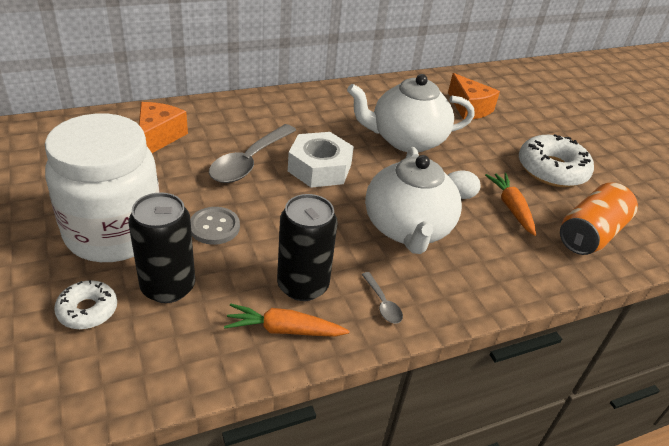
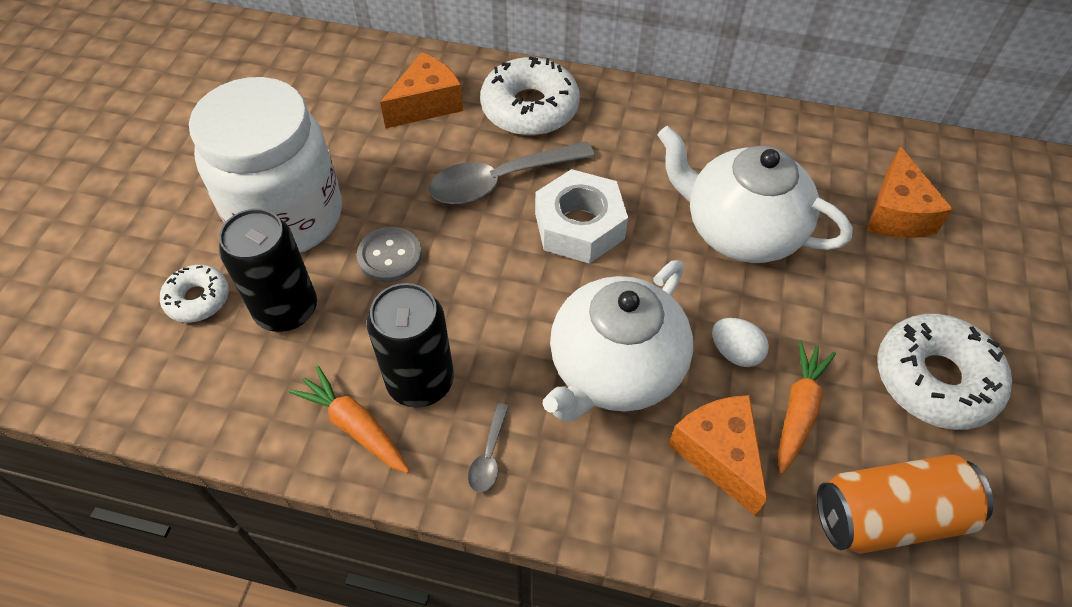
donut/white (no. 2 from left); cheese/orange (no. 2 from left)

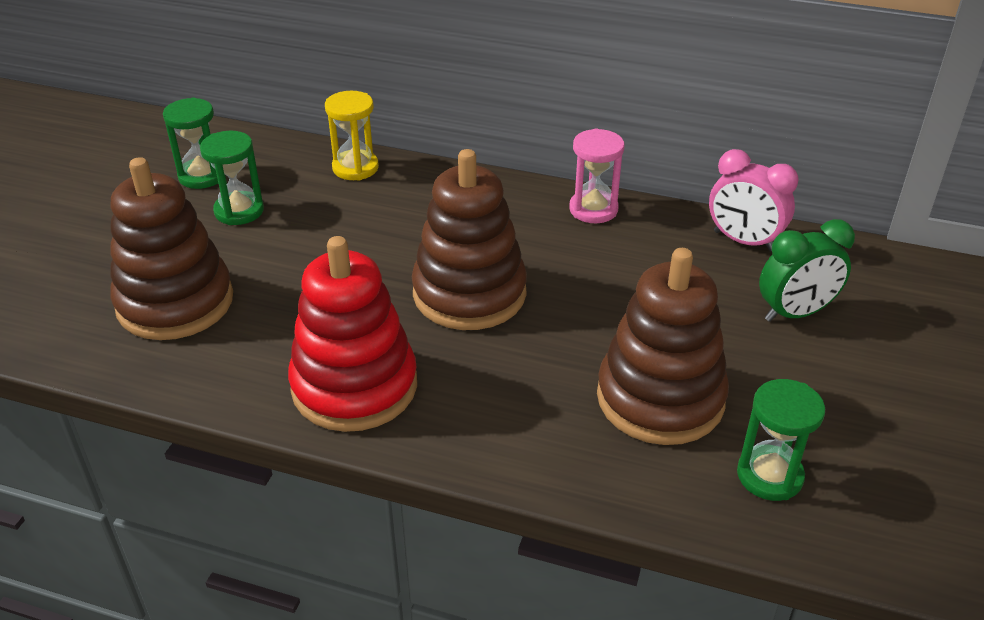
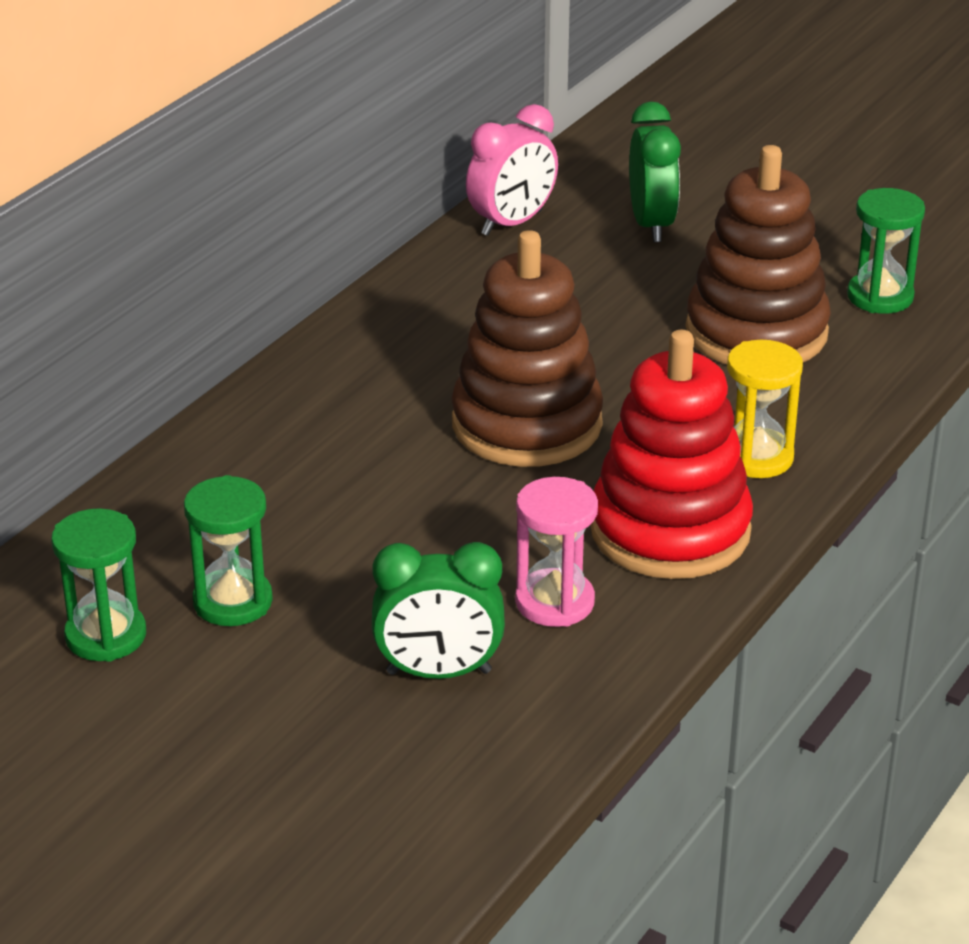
clock/green (no. 1 from left); hourglass/yellow; hourglass/pink

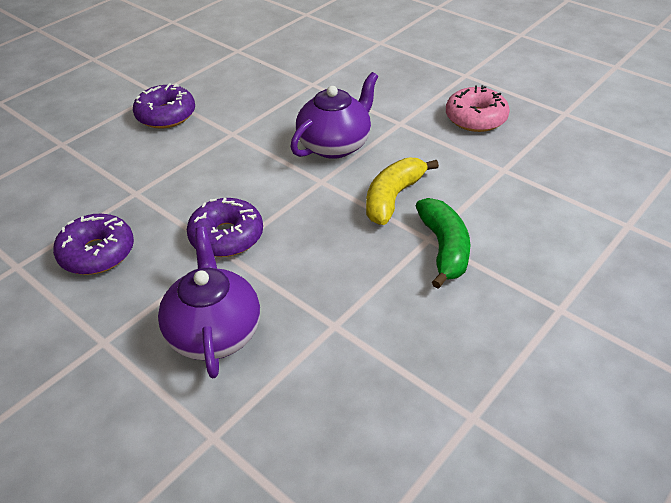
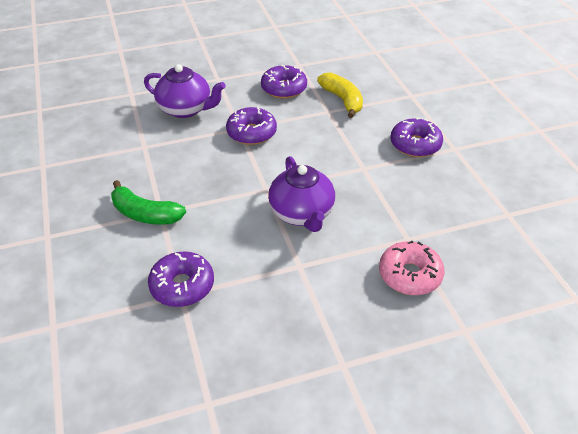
banana/yellow; donut/pink; donut/purple (no. 1 from left)

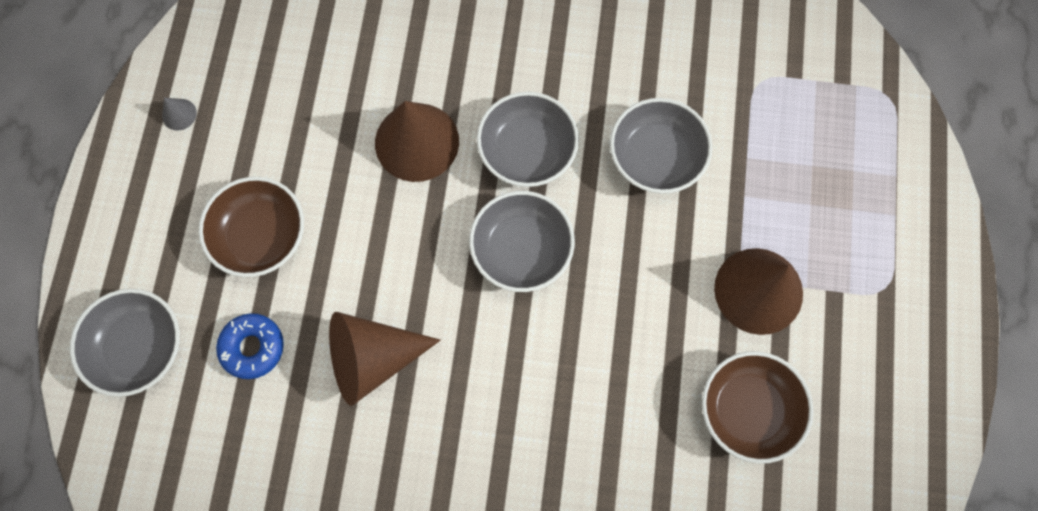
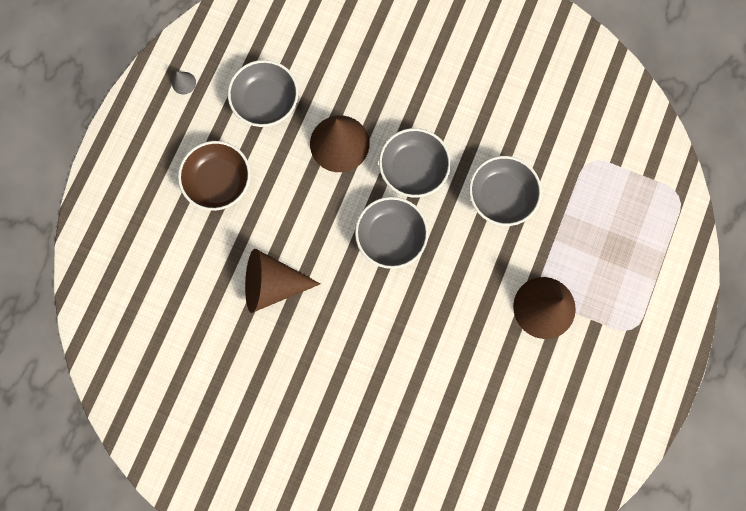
bowl/grey (no. 1 from left); donut/blue; bowl/brown (no. 2 from left in the first image)

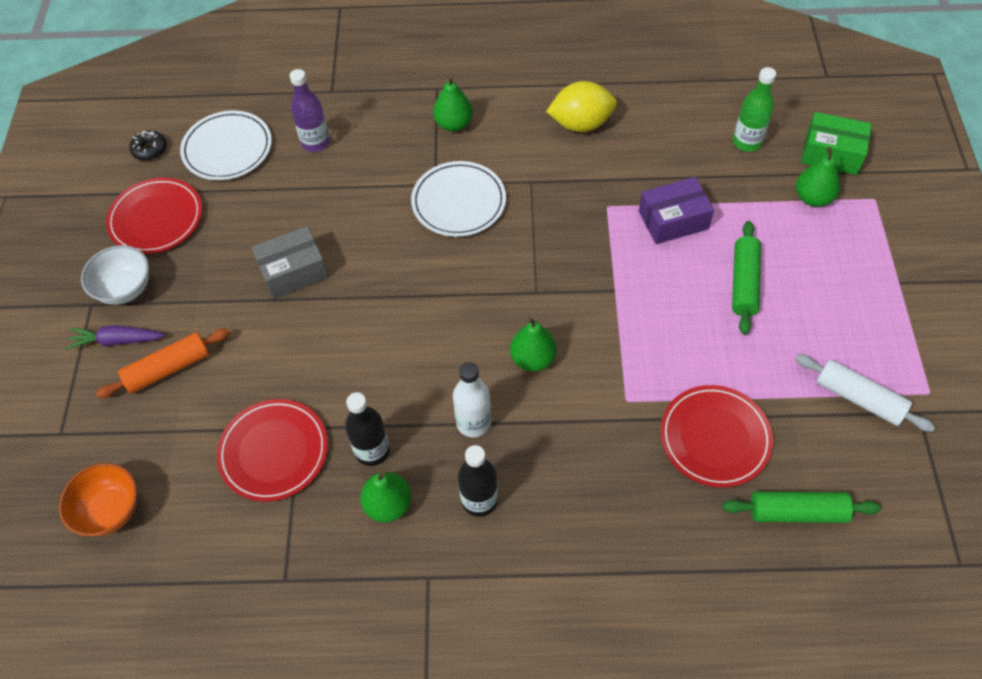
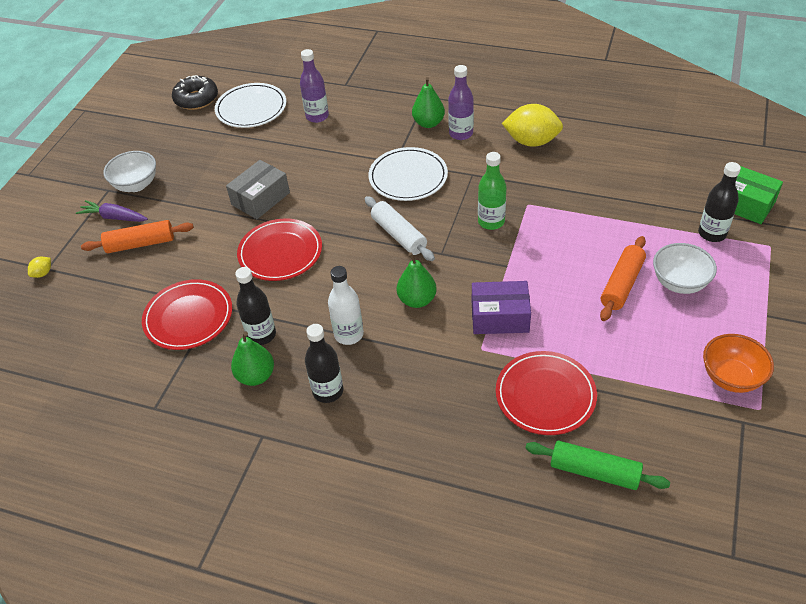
bowl/orange; plate/red (no. 2 from left); donut/black; box/grey; box/purple; rolling pin/orange (no. 2 from left); bottle/green; rolling pin/white; bottle/black (no. 3 from left); lemon/yellow (no. 1 from left); bottle/purple (no. 2 from left); bowl/white (no. 2 from left)

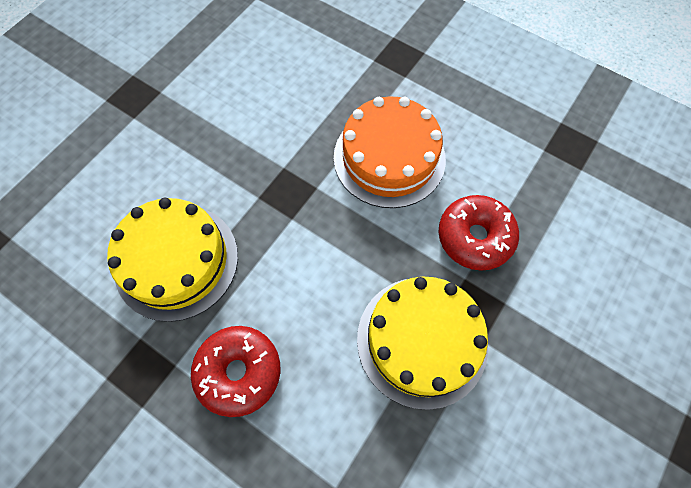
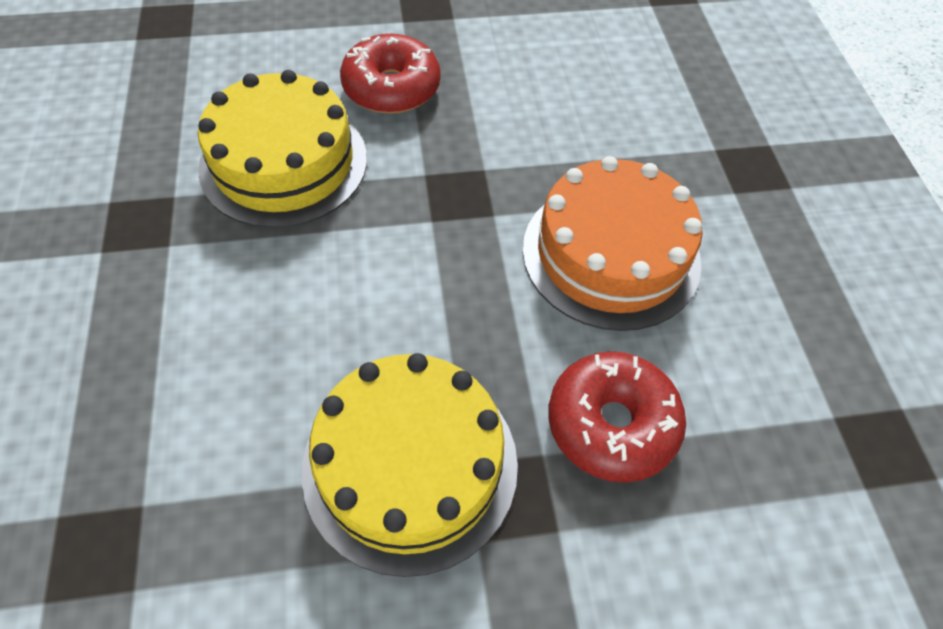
donut/red (no. 1 from left)

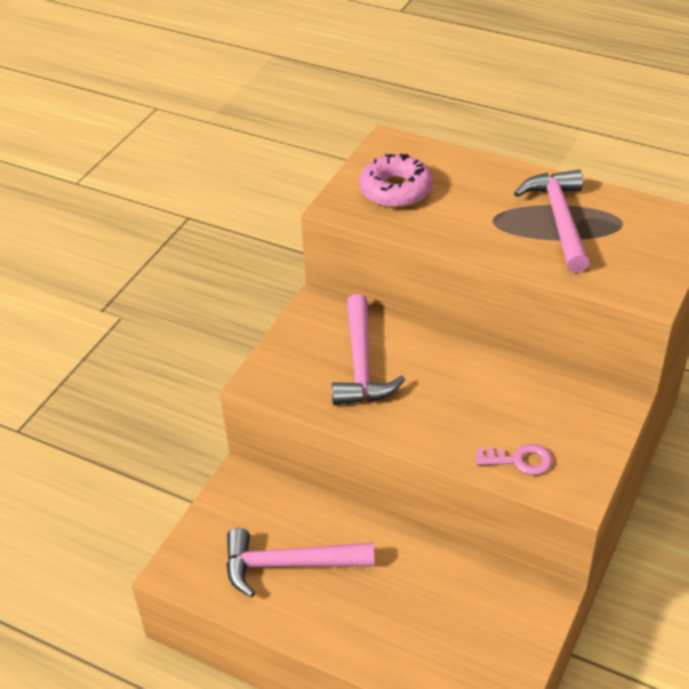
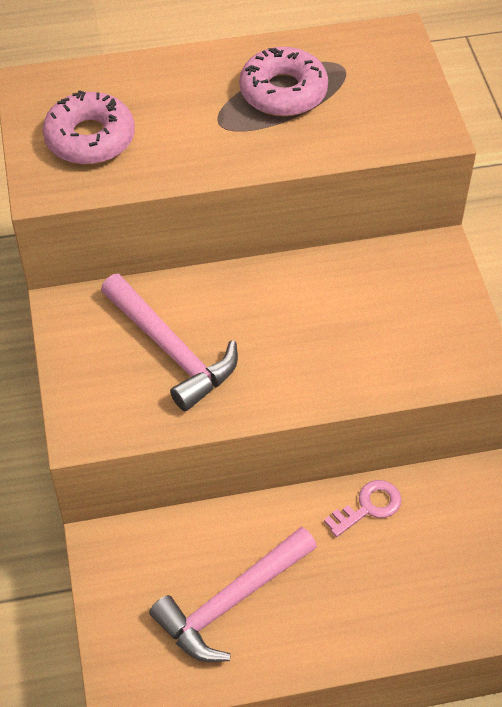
key/pink; donut/pink (no. 2 from left)

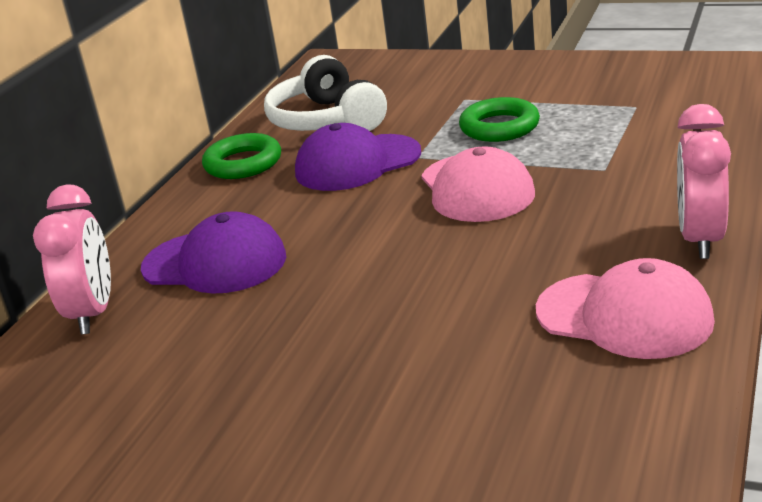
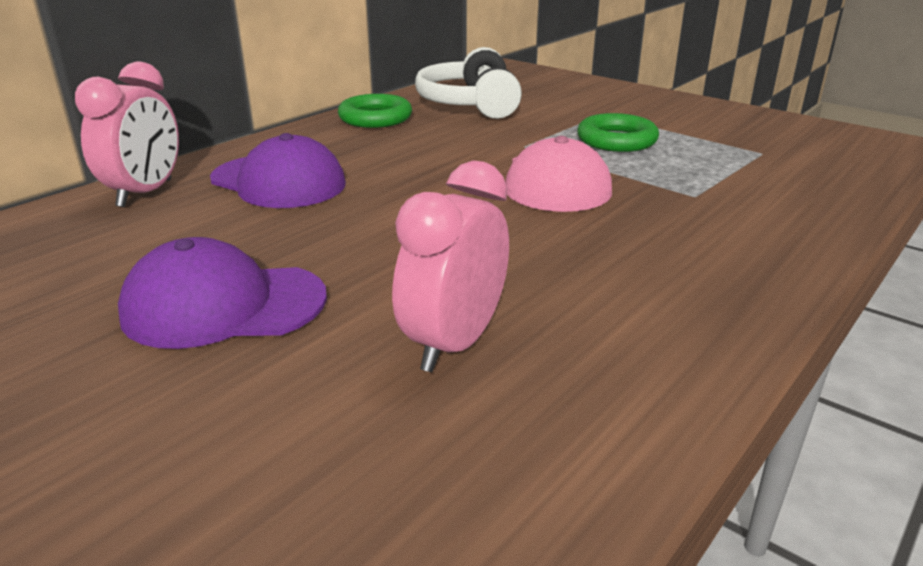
cap/purple (no. 1 from left); cap/pink (no. 2 from left in the first image); clock/pink (no. 2 from left)

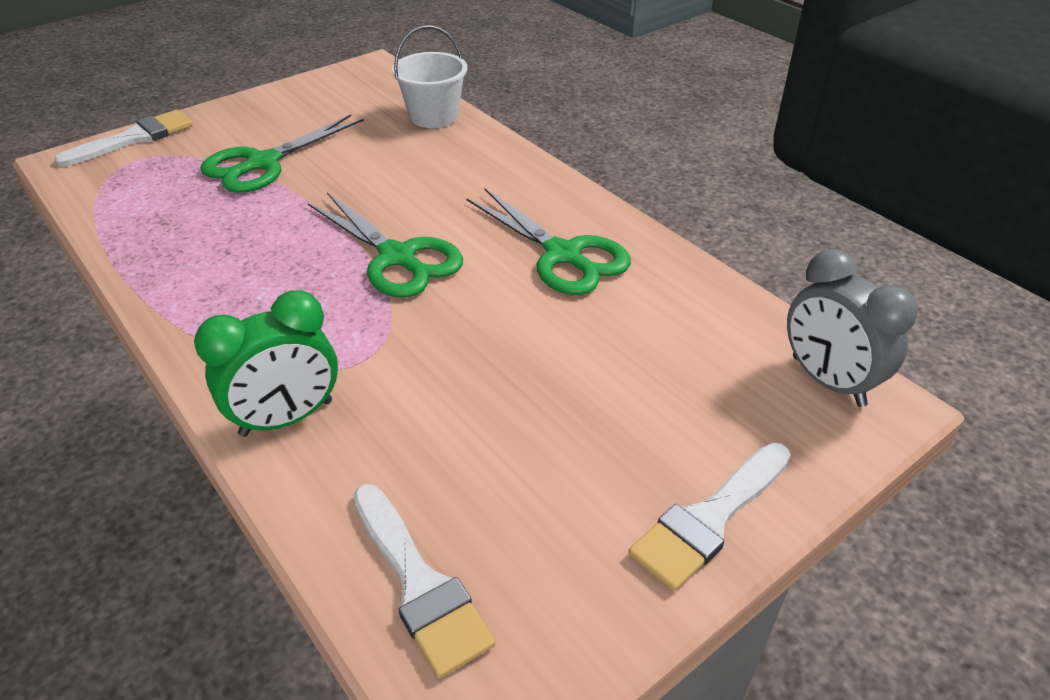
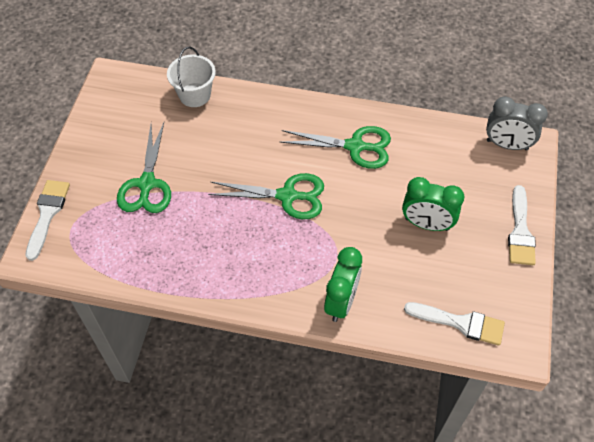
clock/green (no. 2 from left)

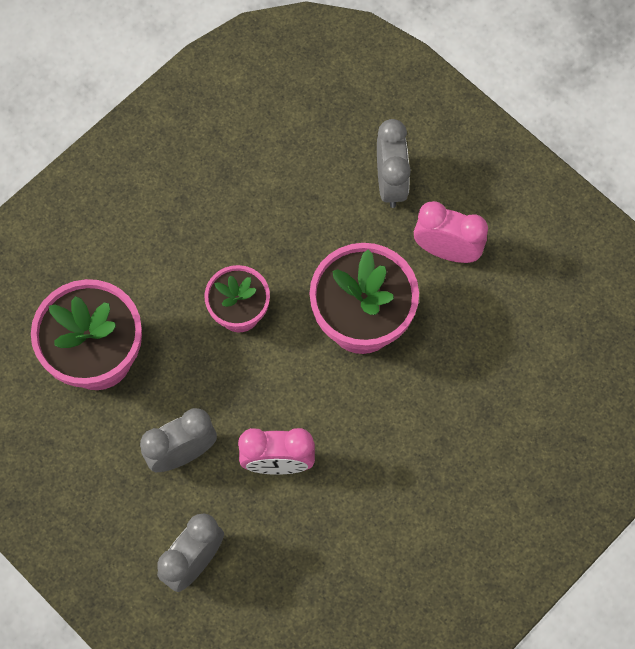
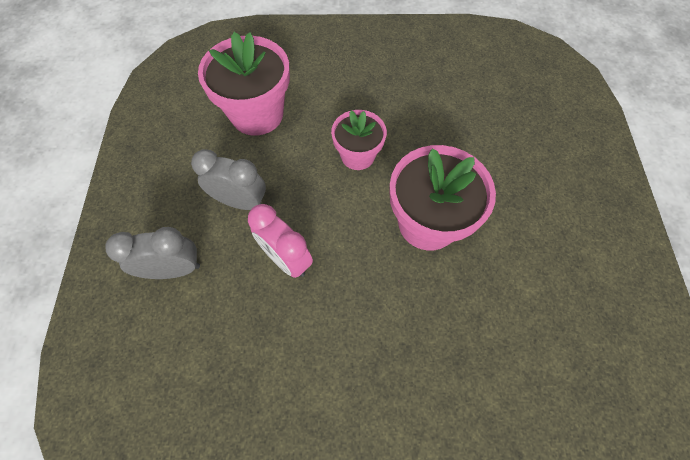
clock/grey (no. 3 from left in the first image); clock/pink (no. 2 from left in the first image)

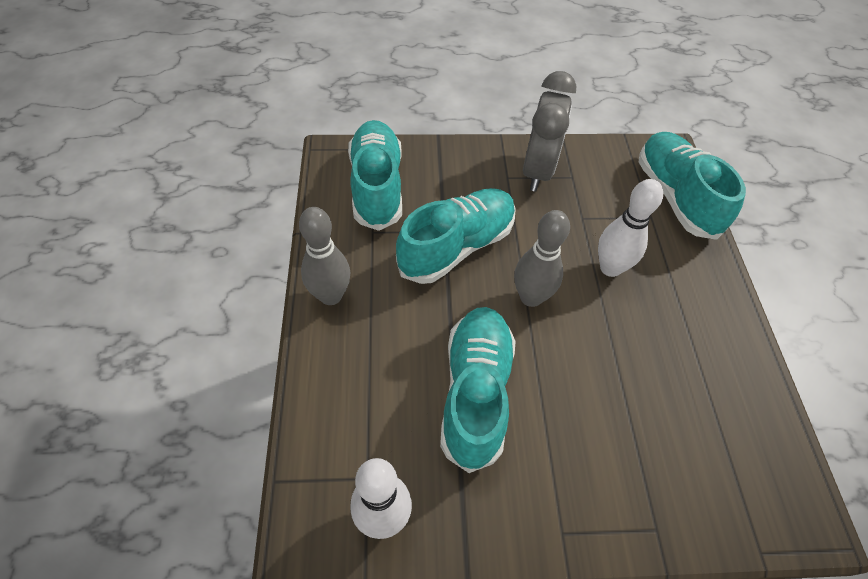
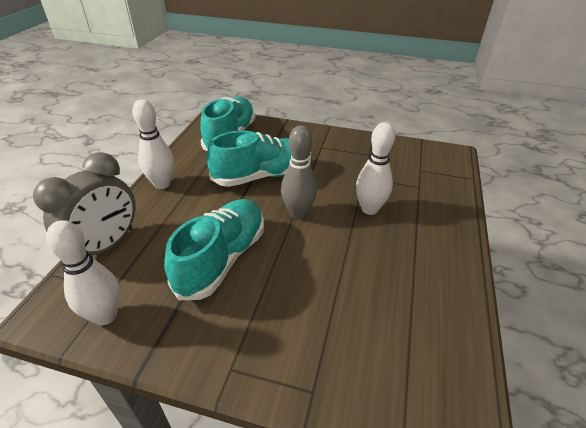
bowling pin/white (no. 2 from left); clock/grey; shoe/turquoise (no. 4 from left in the first image)

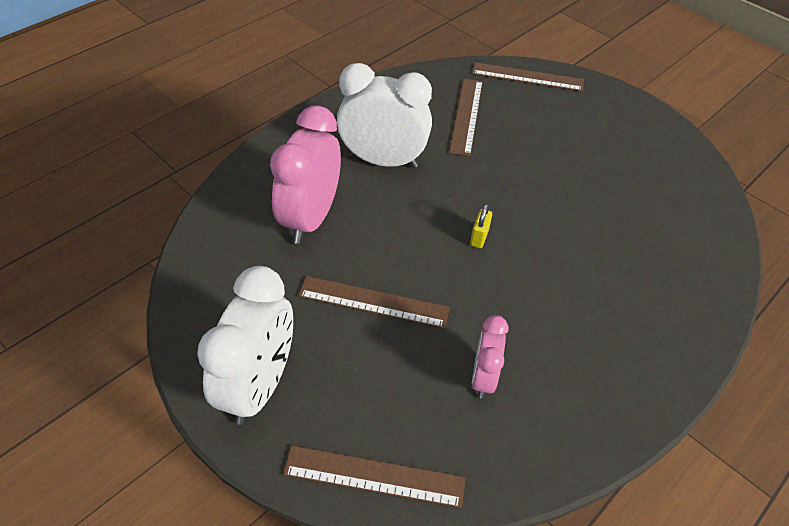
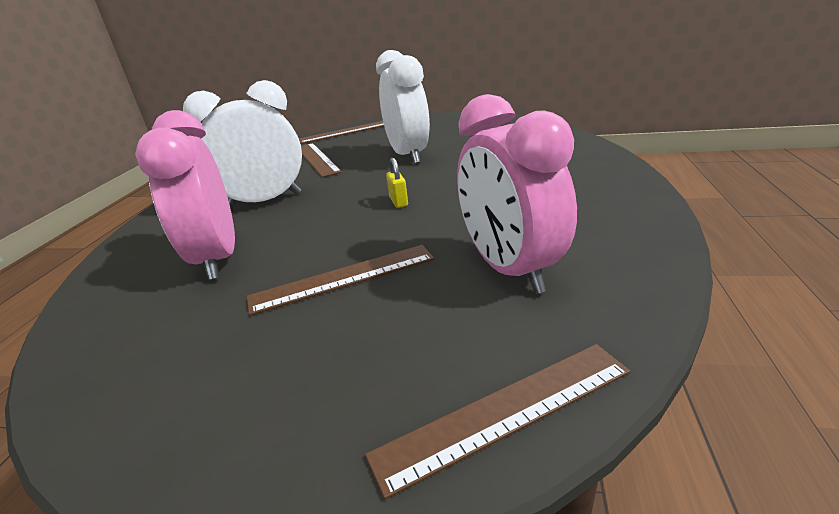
clock/white (no. 2 from left); clock/pink (no. 2 from left)

